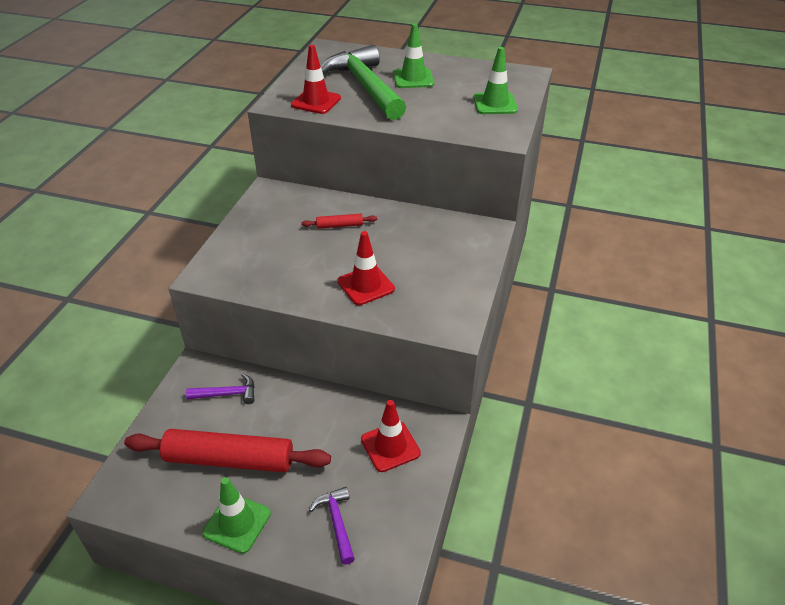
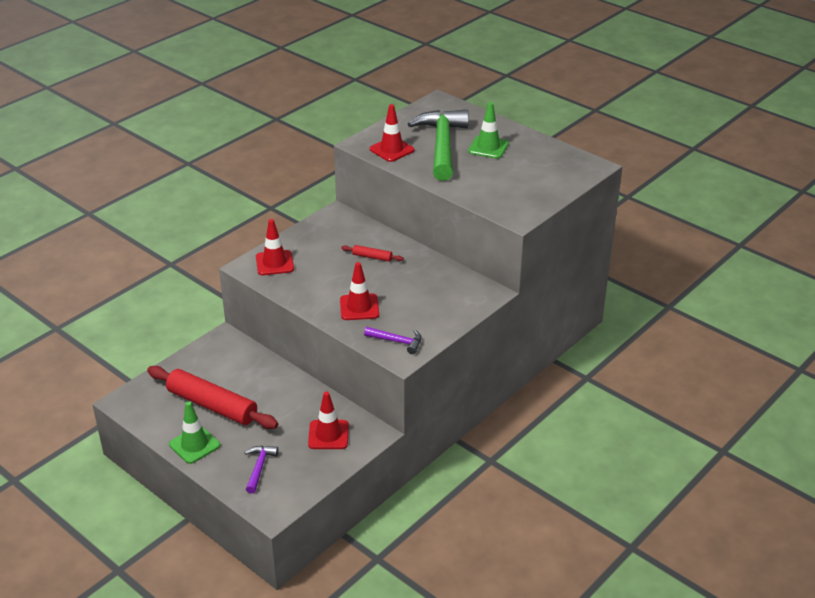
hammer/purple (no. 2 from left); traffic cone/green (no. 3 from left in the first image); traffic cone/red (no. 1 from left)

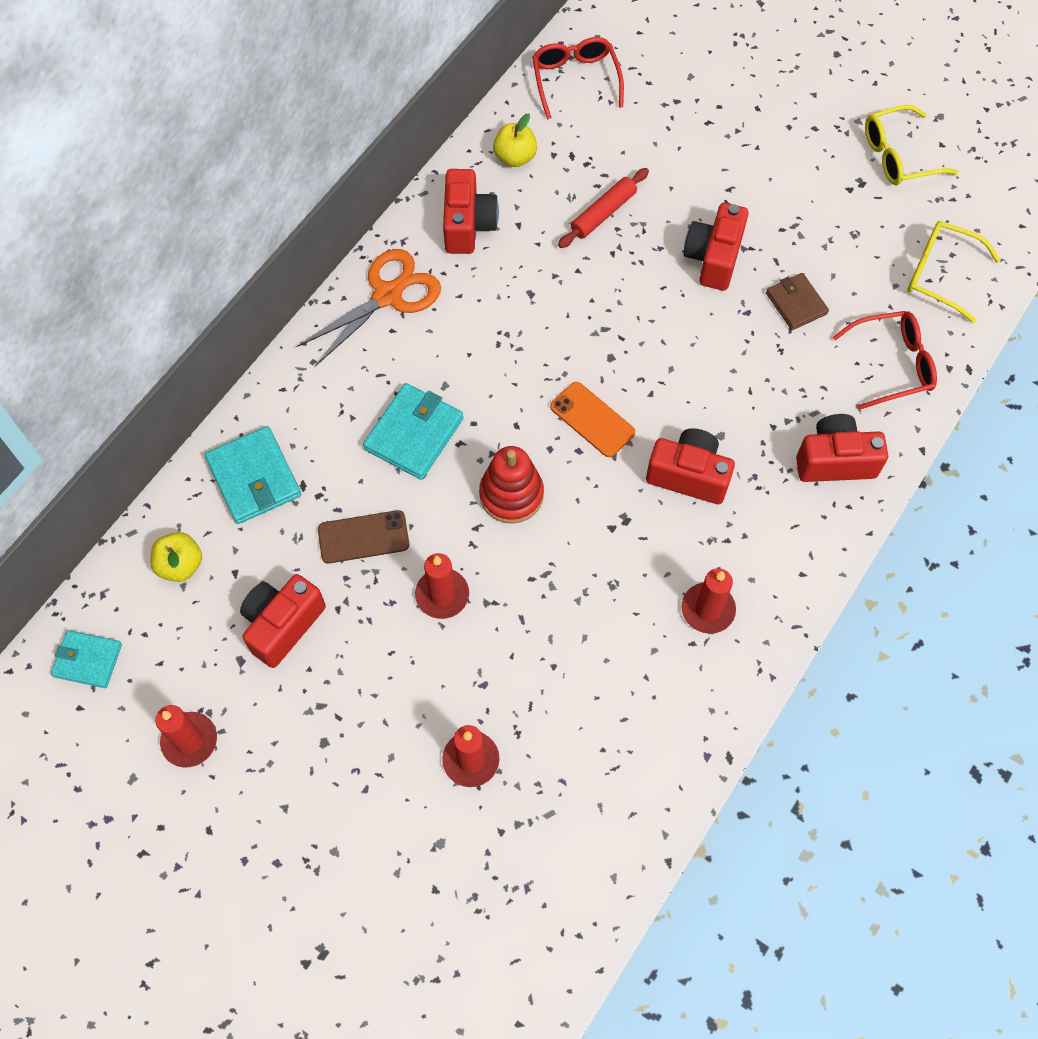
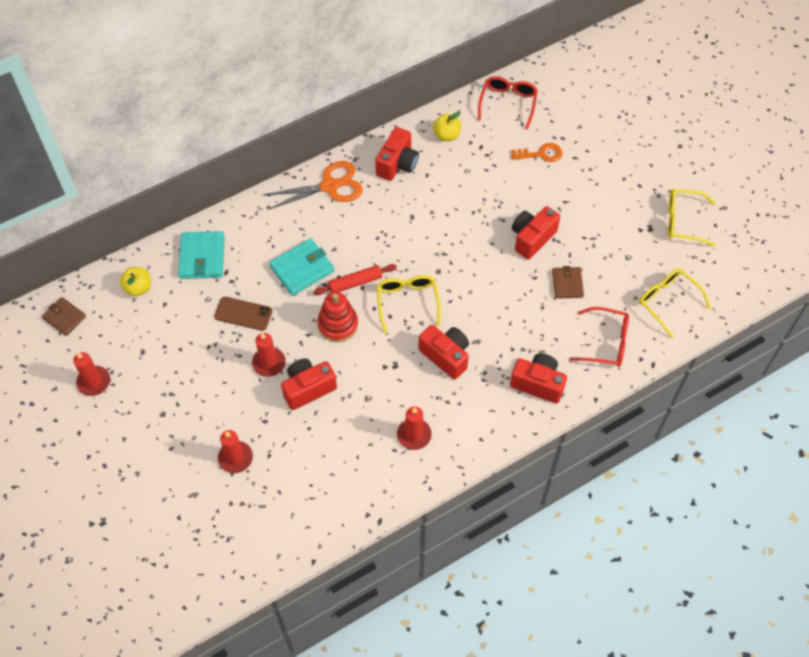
wallet/brown (no. 1 from left); camera/red (no. 1 from left); glasses/yellow (no. 1 from left); rolling pin/red; key/orange

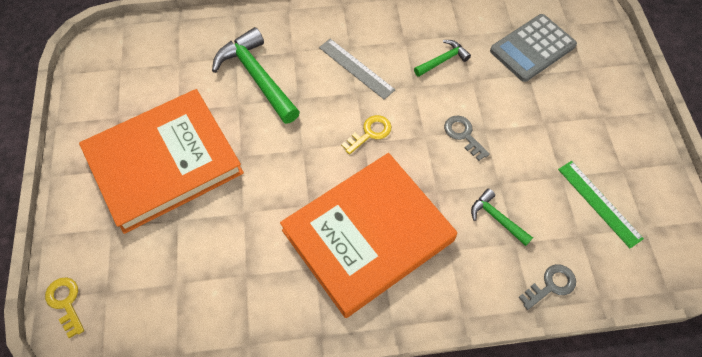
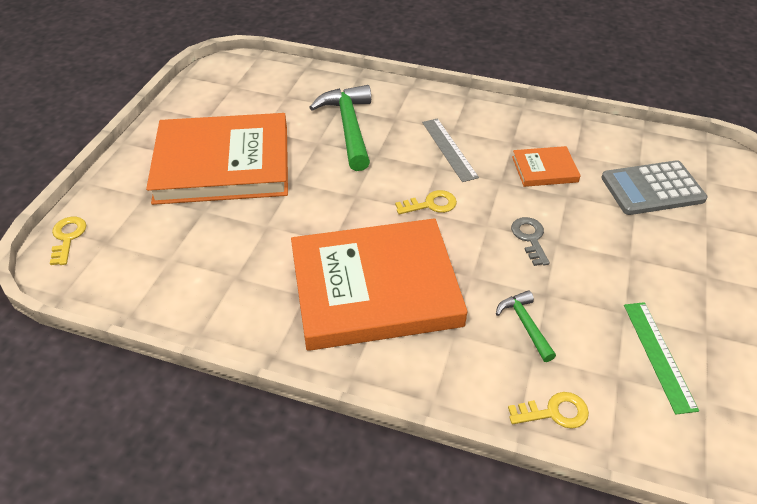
book/orange (no. 3 from left); key/yellow (no. 3 from left)

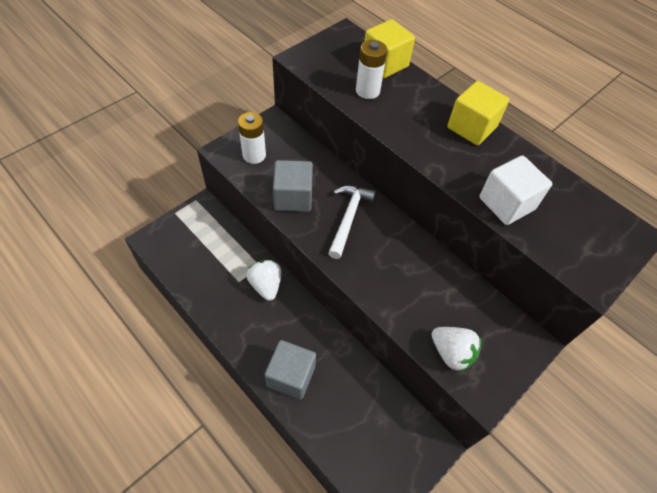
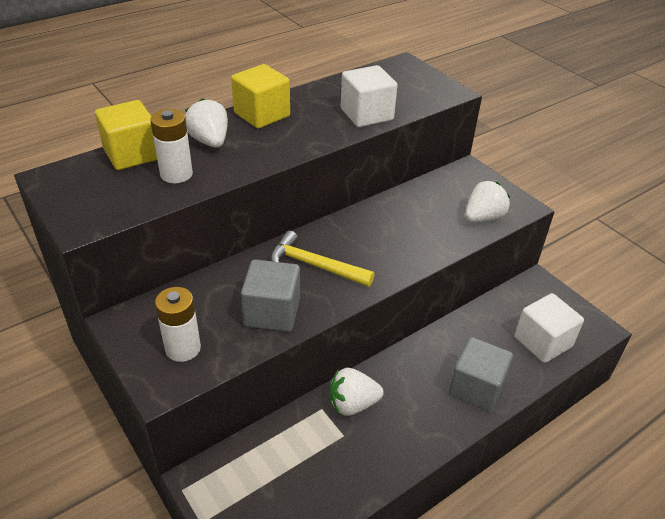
hammer/yellow; strawberry/white (no. 1 from left); cube/white (no. 2 from left)

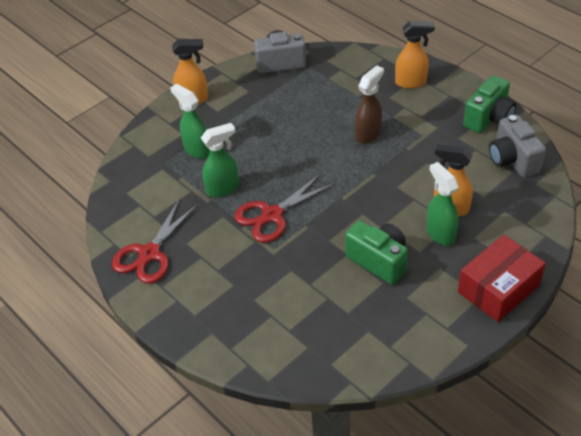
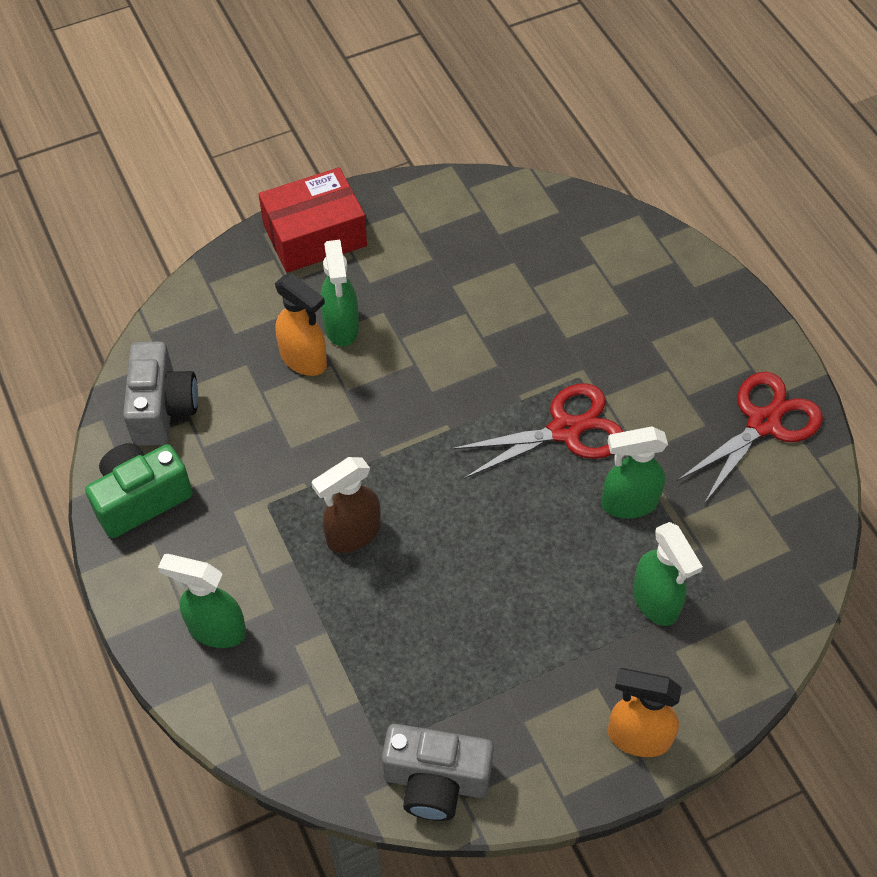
camera/green (no. 1 from left in the first image); spray bottle/green (no. 1 from left)

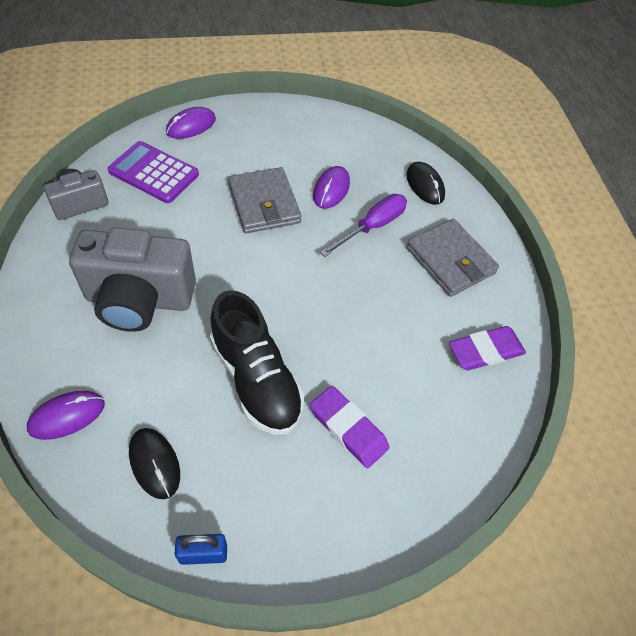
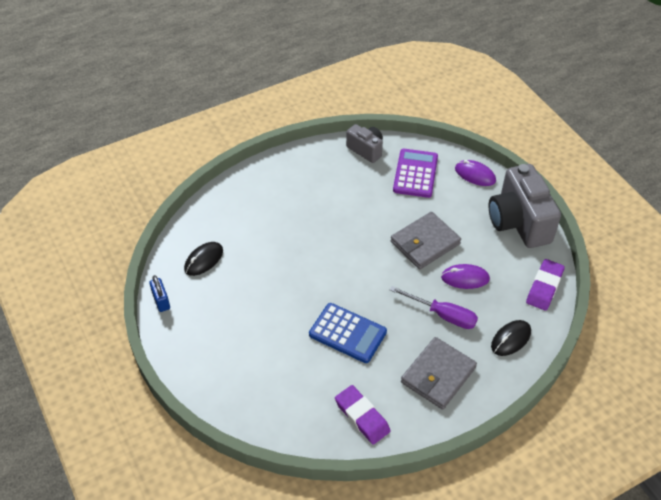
mouse/purple (no. 1 from left in the first image); camera/grey (no. 2 from left); shoe/black; eraser/purple (no. 2 from left); calculator/blue

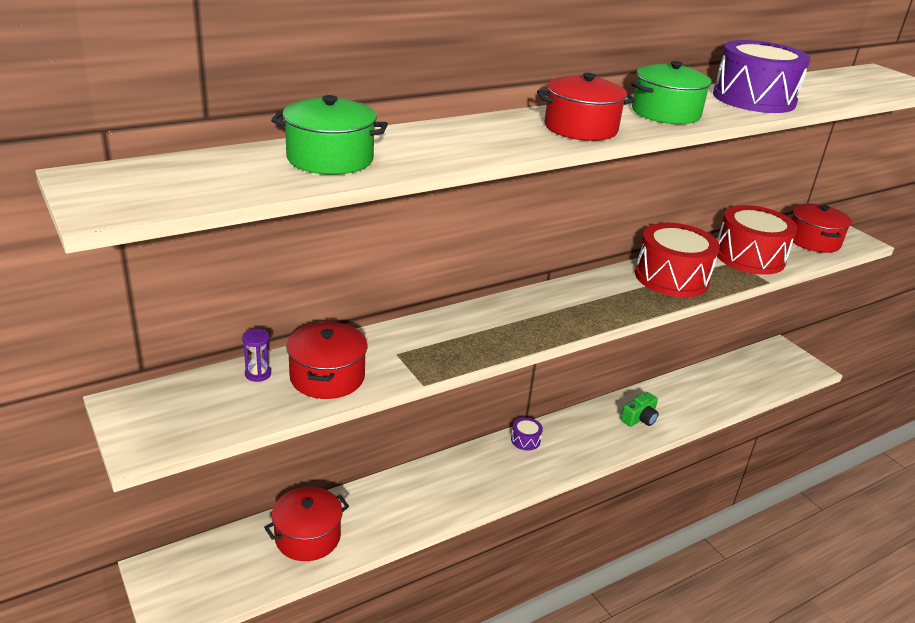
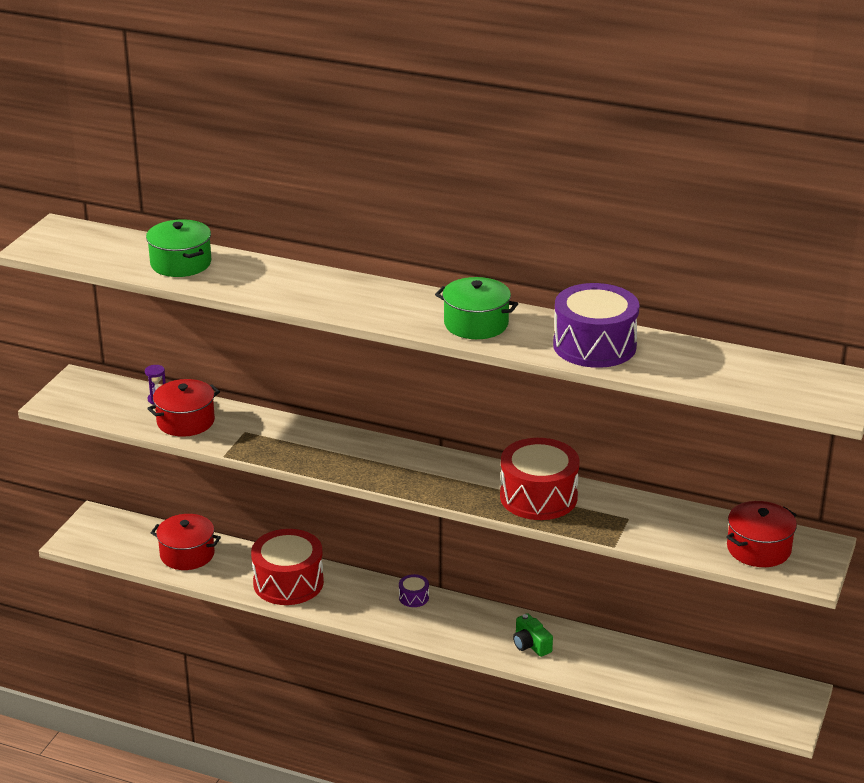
pot/red (no. 3 from left in the first image); camera/green; drum/red (no. 1 from left)

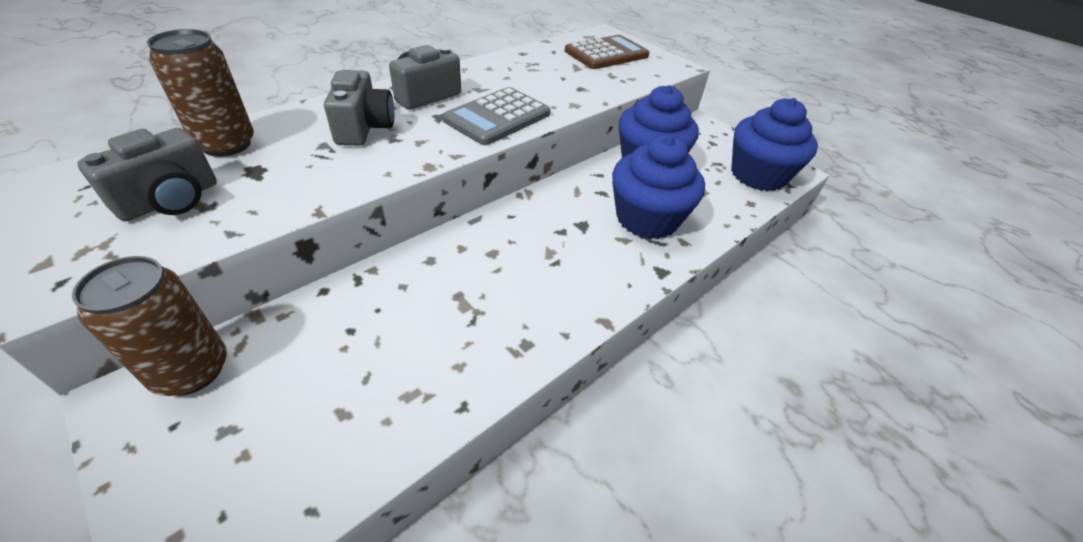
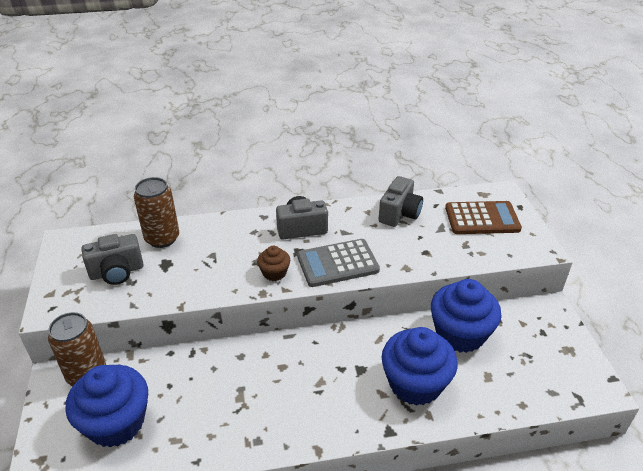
camera/grey (no. 3 from left); cupcake/blue (no. 1 from left); cupcake/brown

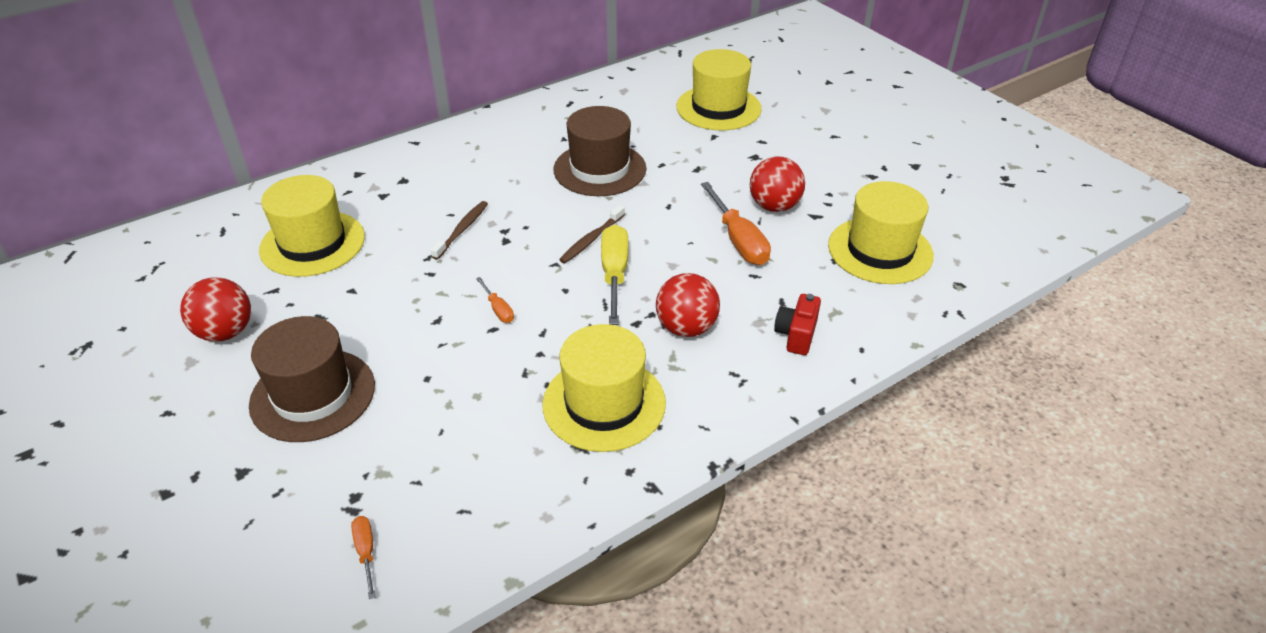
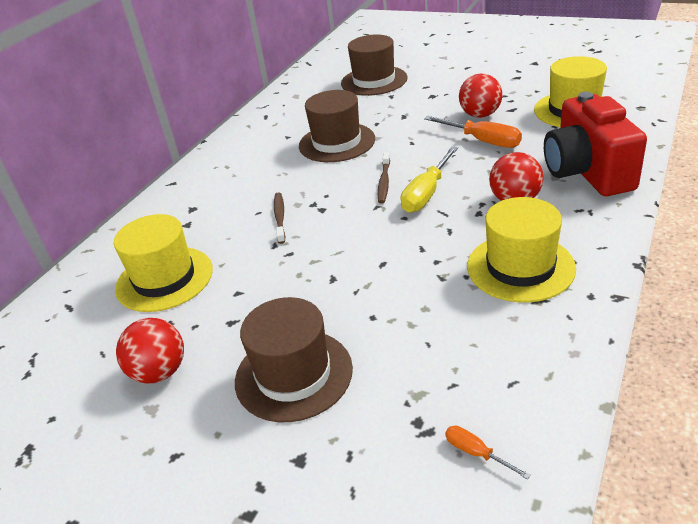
screwdriver/orange (no. 2 from left in the first image); screwdriver/yellow; hat/brown (no. 3 from left); camera/red

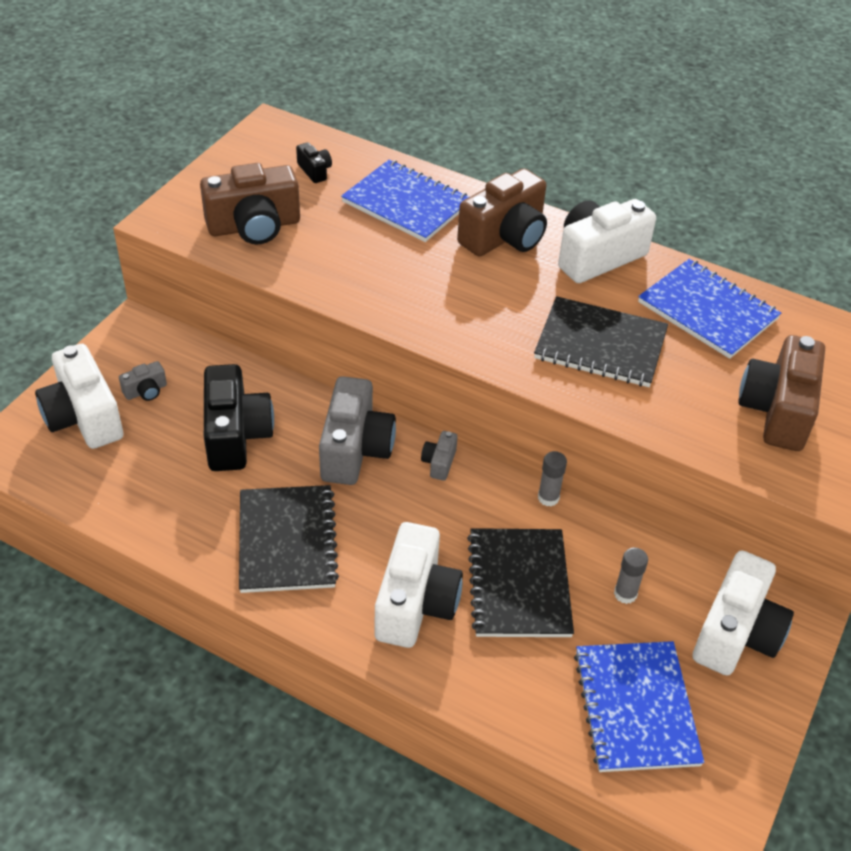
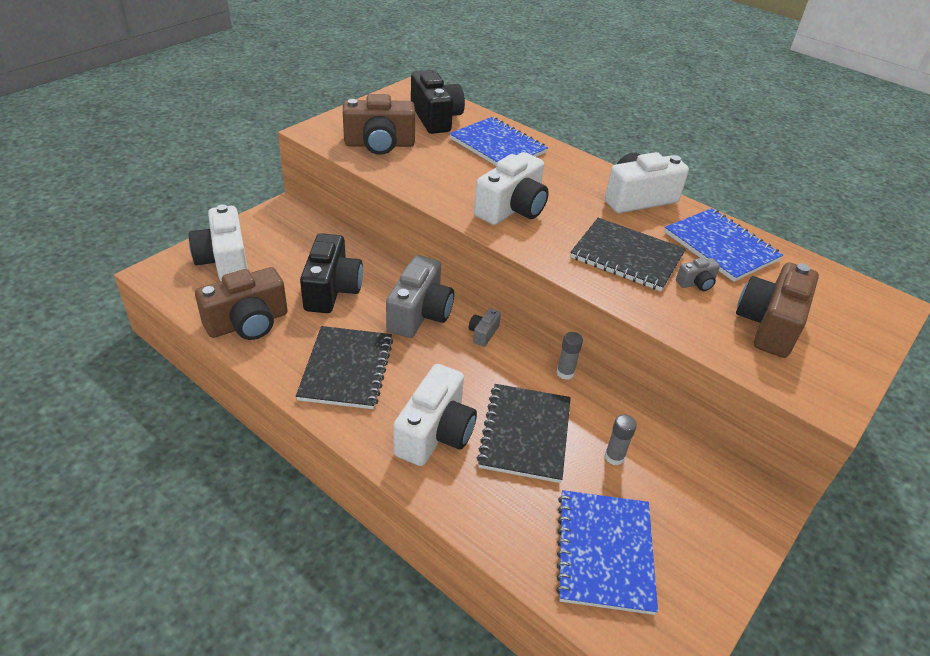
camera/grey (no. 3 from left); camera/black (no. 2 from left); camera/brown (no. 1 from left); camera/white (no. 3 from left)

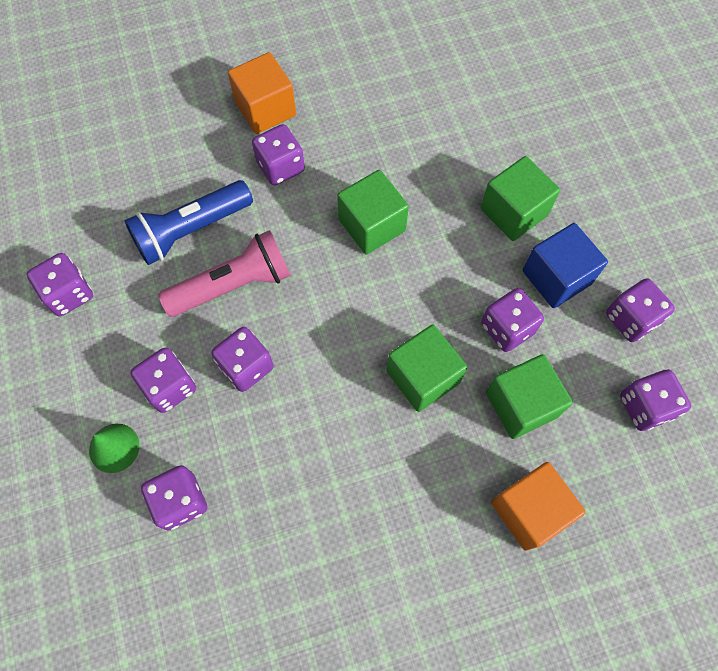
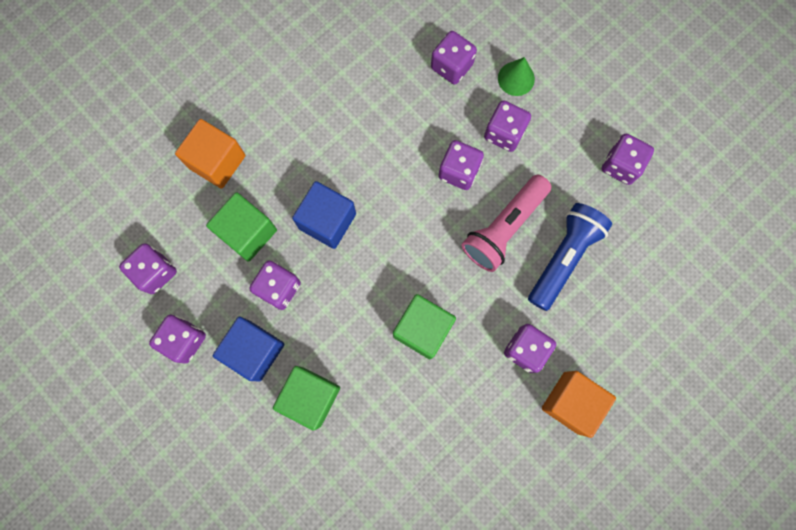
cube/blue (no. 2 from left)

